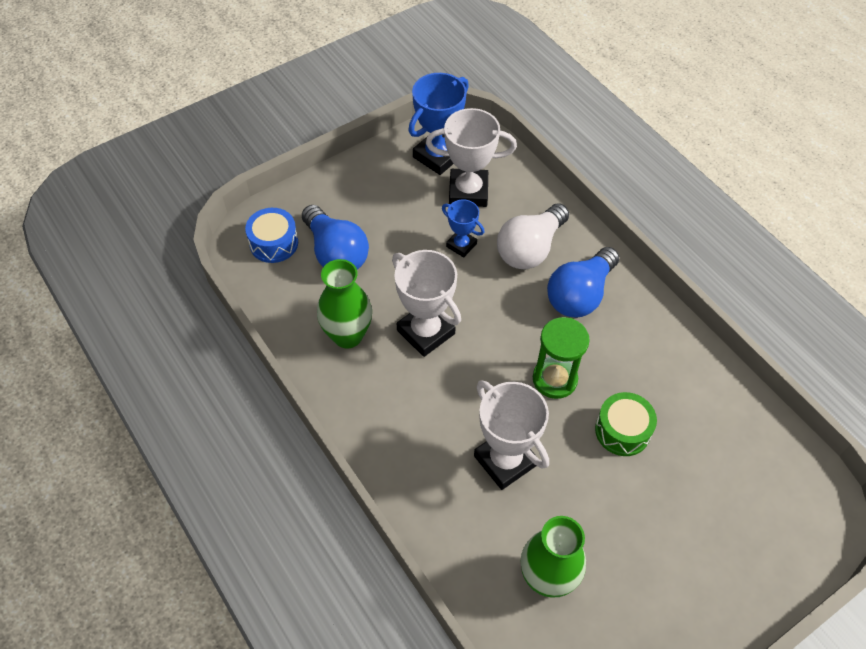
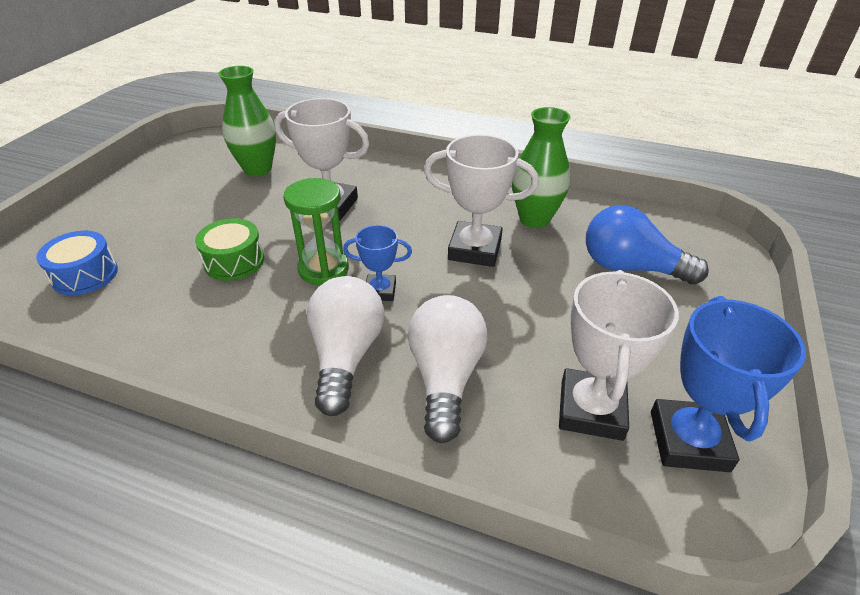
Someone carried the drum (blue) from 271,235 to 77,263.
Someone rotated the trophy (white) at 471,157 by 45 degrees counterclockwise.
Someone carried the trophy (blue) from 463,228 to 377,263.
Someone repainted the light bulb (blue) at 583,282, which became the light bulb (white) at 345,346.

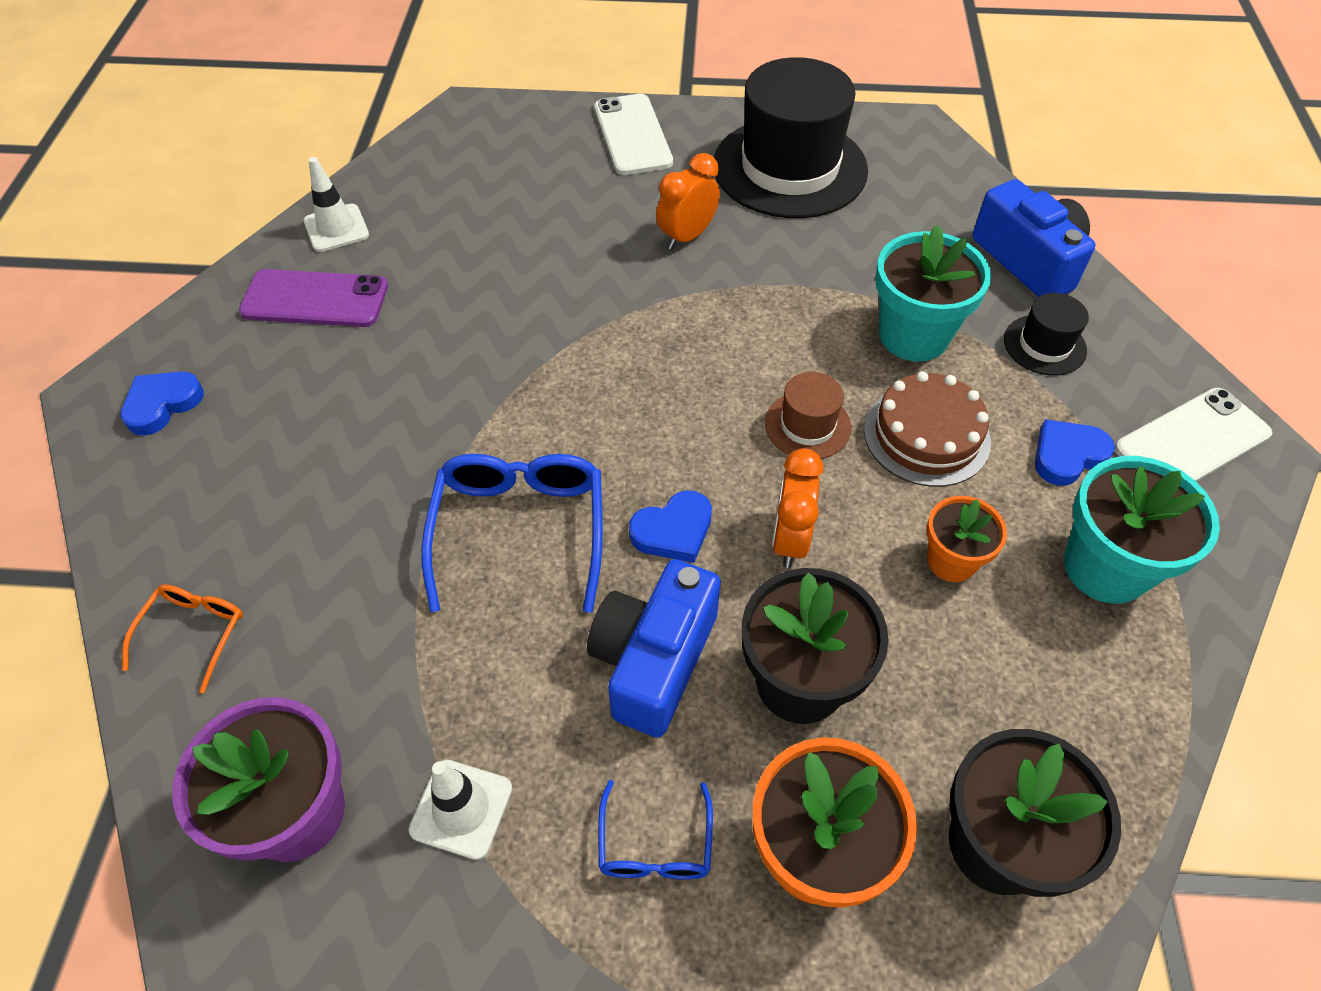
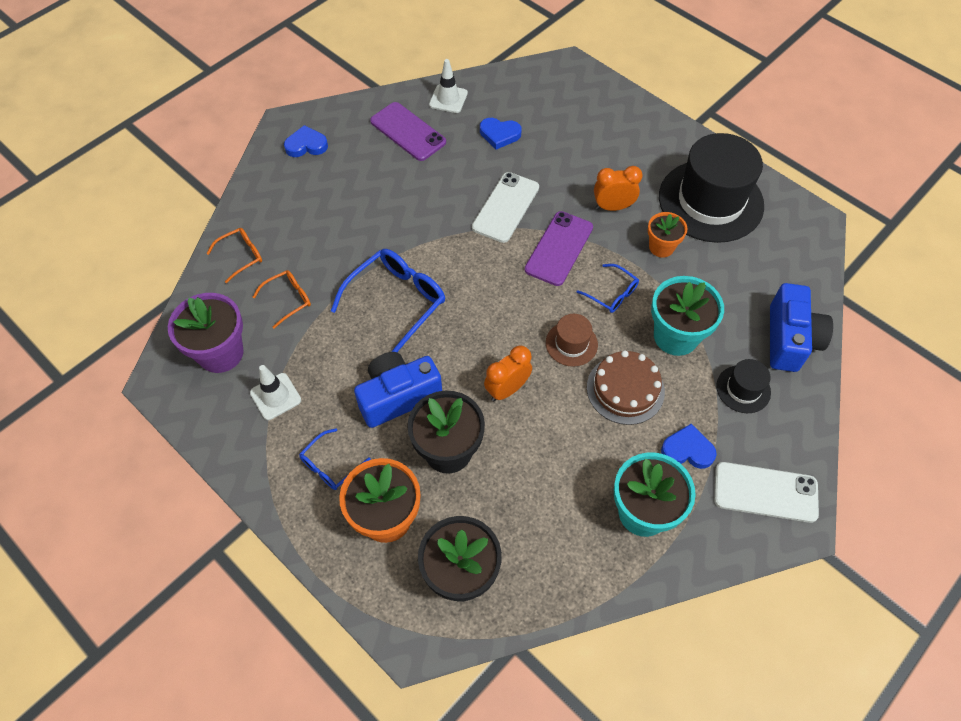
Someone carried the phone (white) from 633,134 to 505,207.
Someone carried the heart (blue) from 670,526 to 500,134.
Someone carried the flower pot (orange) from 967,539 to 667,235.
Someone put down the glasses (orange) at 282,299.
Someone put down the phone (purple) at 559,248.
Someone put down the glasses (blue) at 608,288.

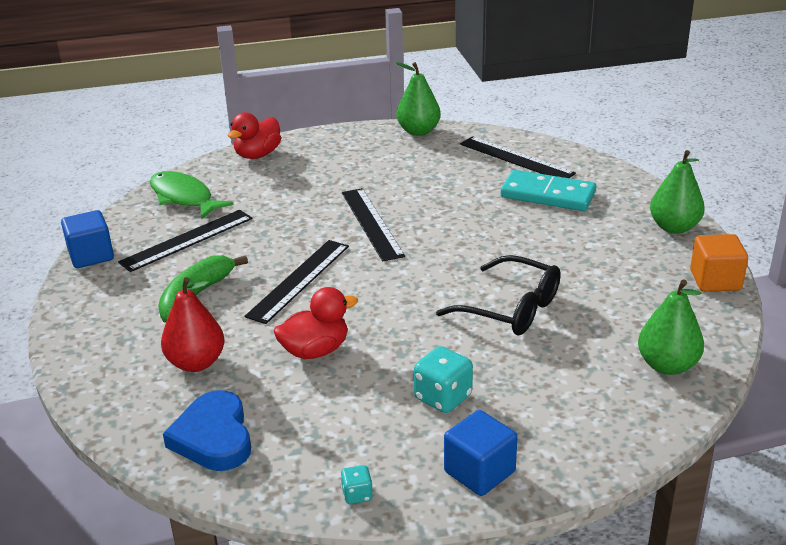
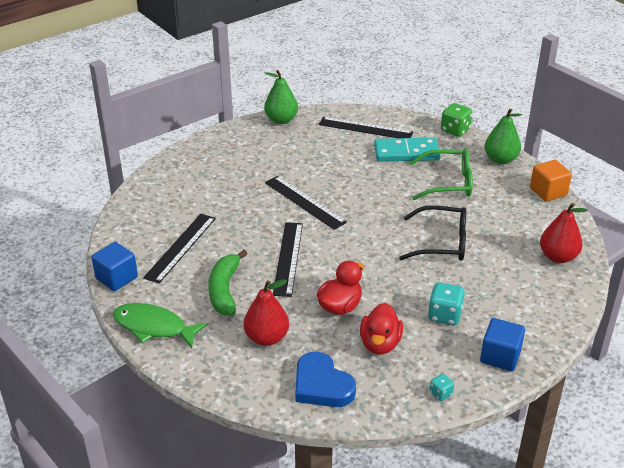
Someone carried the fish (green) from 192,195 to 160,325.
Someone carried the duck (red) from 254,135 to 381,328.
Someone repainted the pear (green) at 671,327, which became the pear (red) at 564,233.
Someone put down the glasses (green) at 441,174.
Someone put down the dice (green) at 457,120.

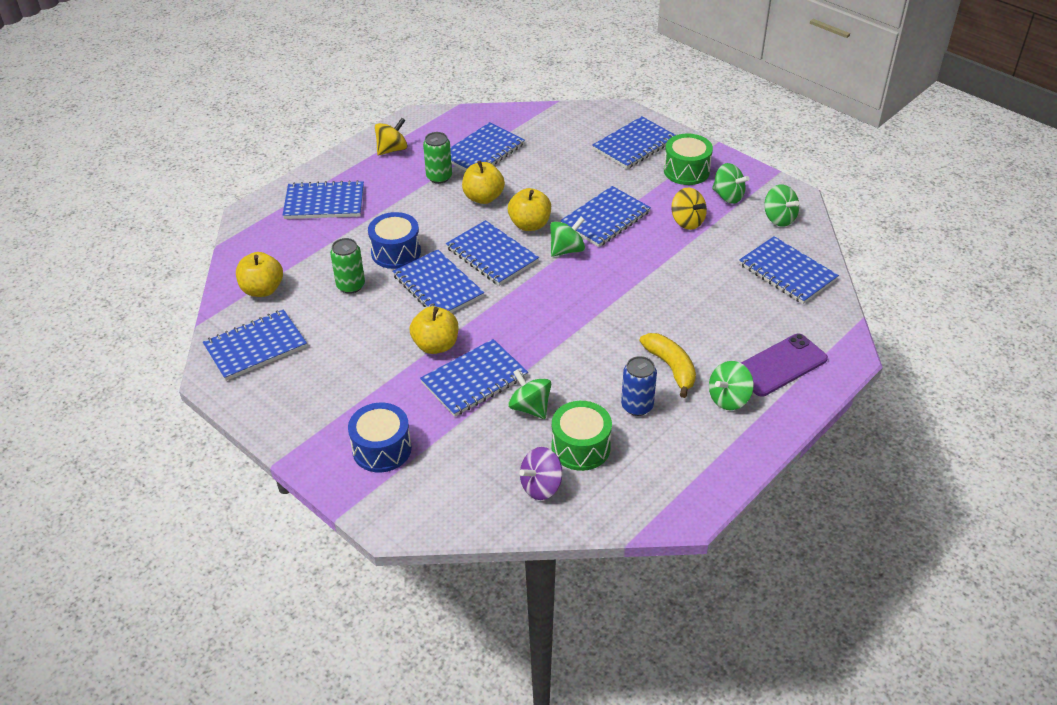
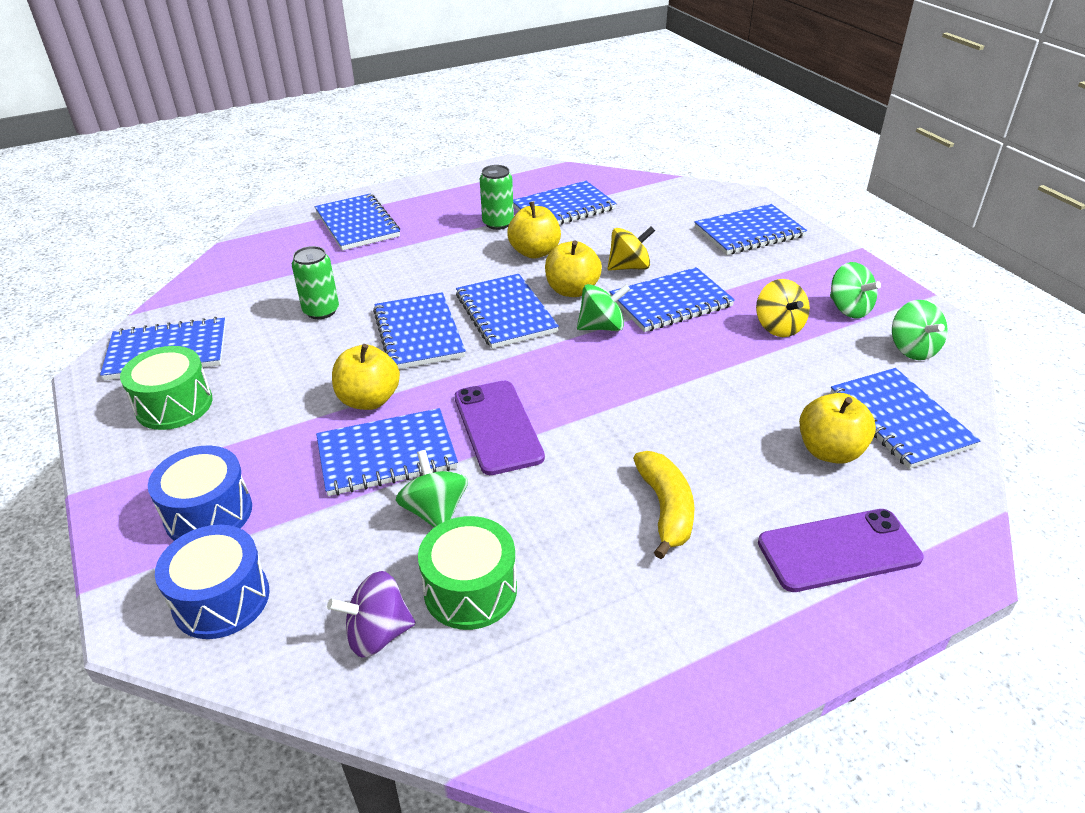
Someone carried the apple (yellow) from 259,274 to 837,428.
Someone rotated the notebook (blue) at 323,199 by 45 degrees clockwise.
Someone carried the drum (blue) from 394,240 to 212,582.
Someone carried the spinning top (yellow) from 391,136 to 631,248.
Someone took away the can (blue) at 639,386.
Someone carried the drum (green) from 688,159 to 166,388.
Someone took away the spinning top (green) at 731,385.
Someone put down the phone (purple) at 500,428.

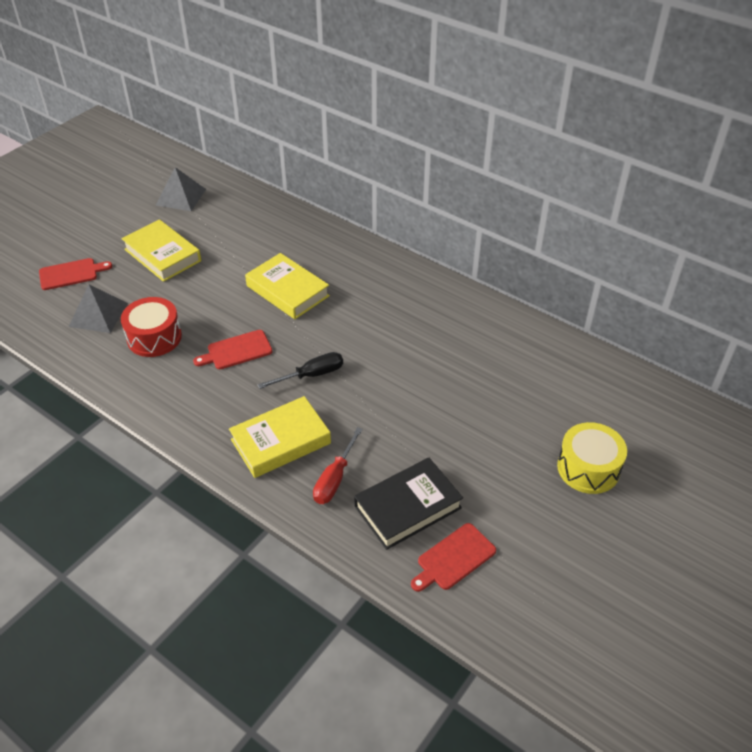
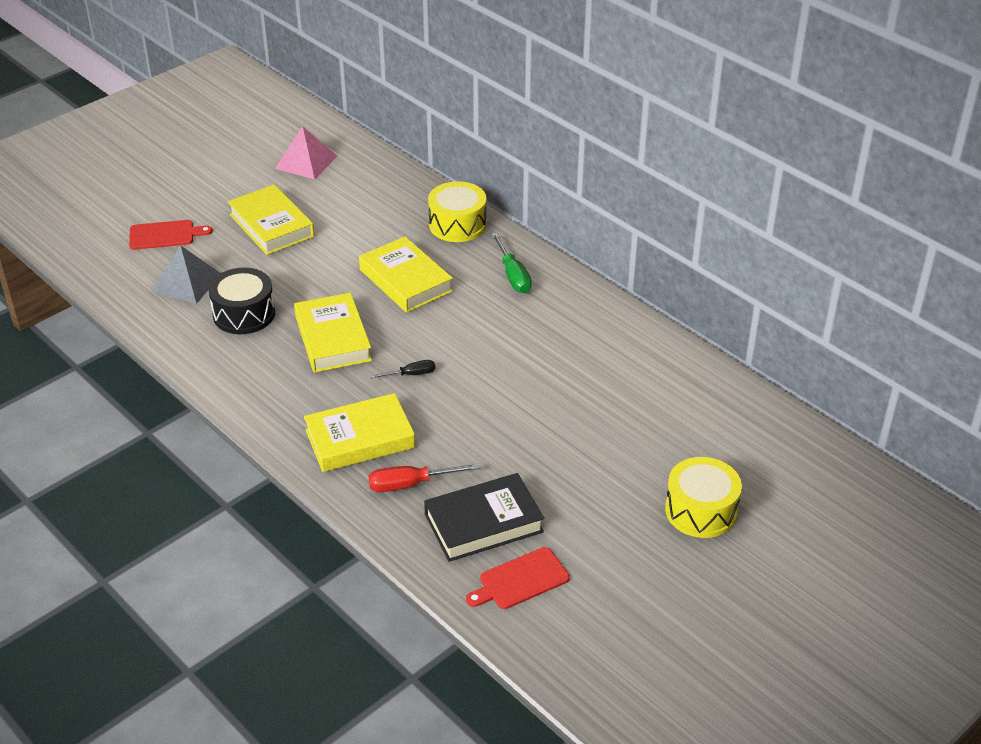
Someone repainted the drum (red) at 151,327, which became the drum (black) at 241,301.
Someone repainted the pyramid (grey) at 181,189, which became the pyramid (pink) at 306,153.
Someone swapped the cutting board (red) at 233,349 for the book (yellow) at 333,333.
Someone scaled the screwdriver (black) at 300,370 by 0.64.
Someone rotated the screwdriver (red) at 338,465 by 45 degrees clockwise.
Someone put down the drum (yellow) at 457,211.
Someone put down the screwdriver (green) at 512,263.

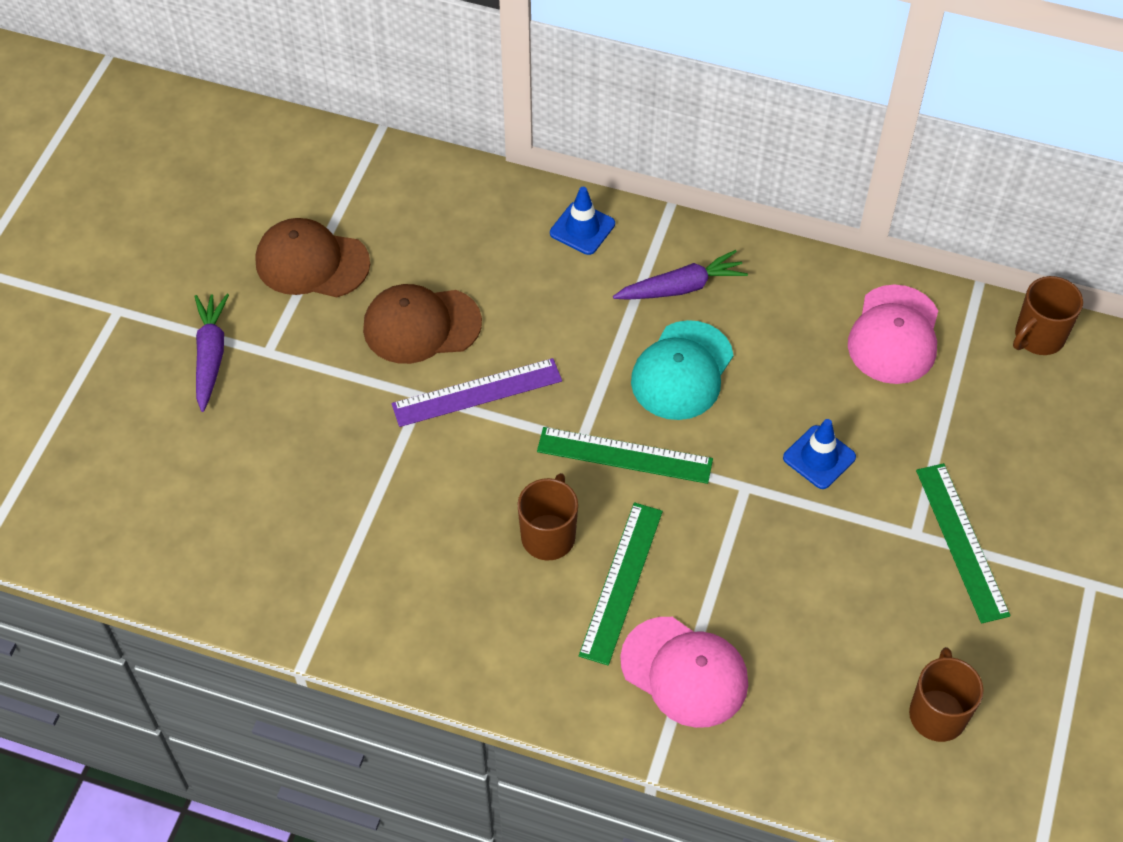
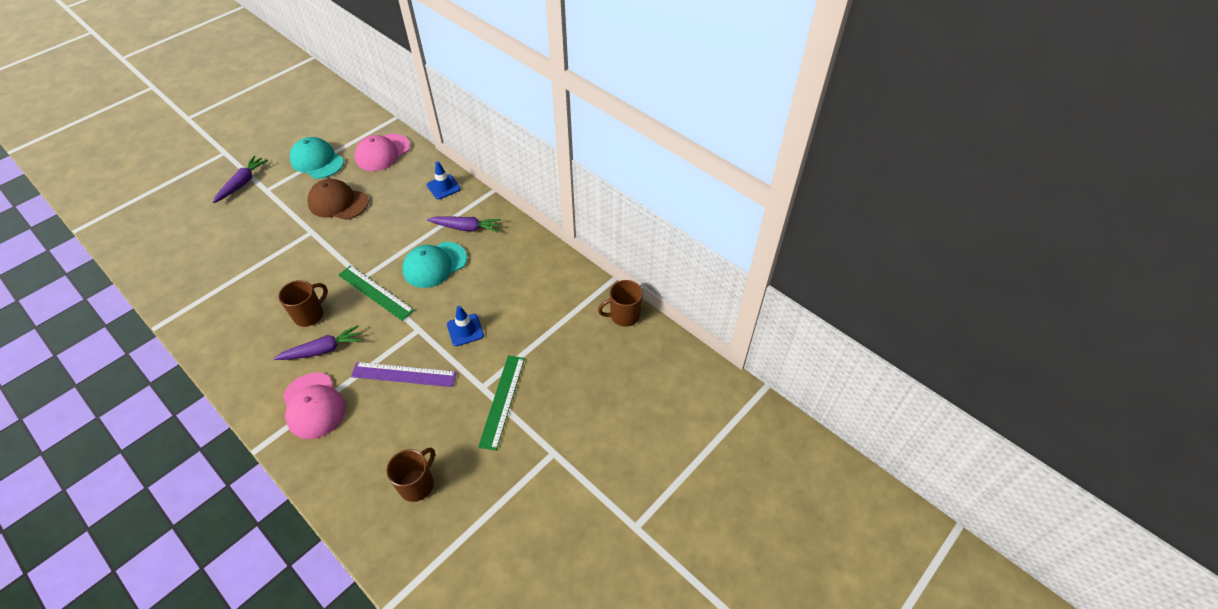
Someone repainted the cap (brown) at 313,257, which became the cap (turquoise) at 317,158.
Someone carried the ruler (purple) from 476,392 to 404,374.
Someone swapped the ruler (green) at 621,584 for the carrot (purple) at 317,342.
Someone carried the cap (pink) from 893,334 to 382,152.

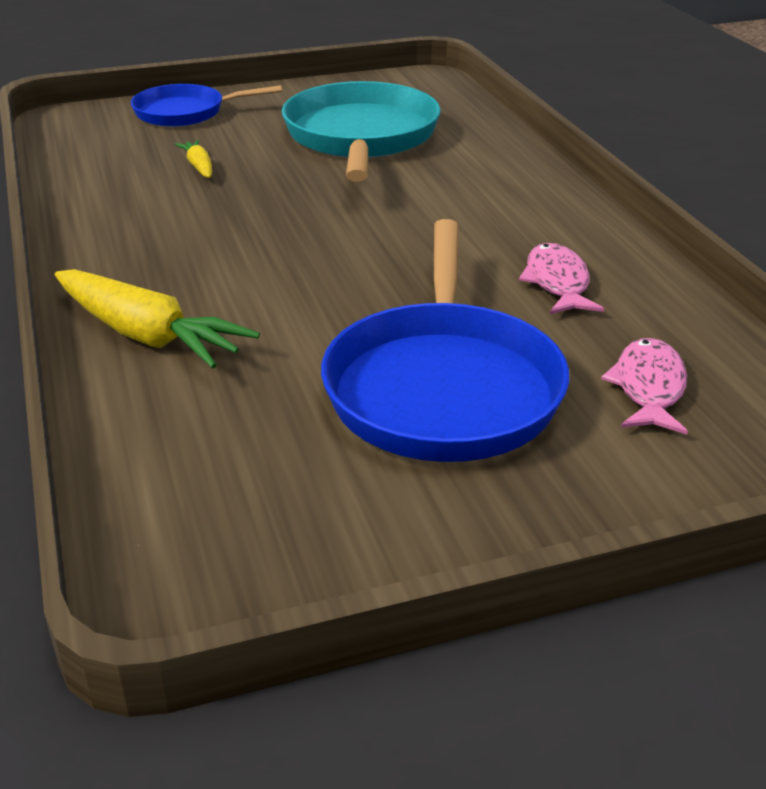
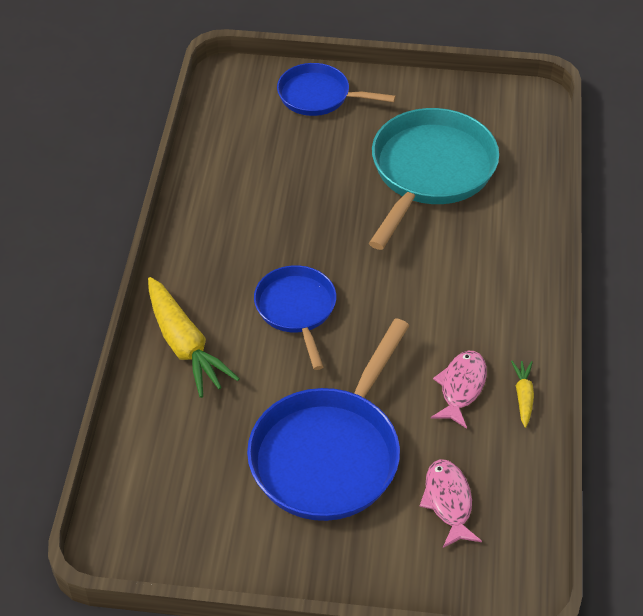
Someone carried the carrot (yellow) from 193,159 to 522,394.
Someone rotated the fish (pink) at 644,386 by 45 degrees counterclockwise.
Someone put down the pan (blue) at 295,317.

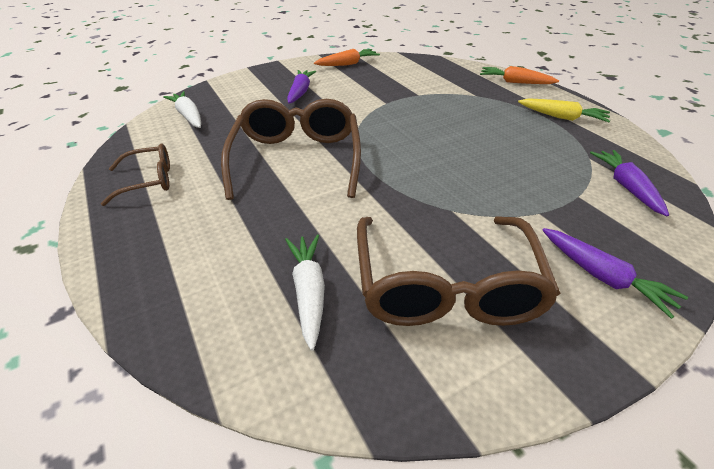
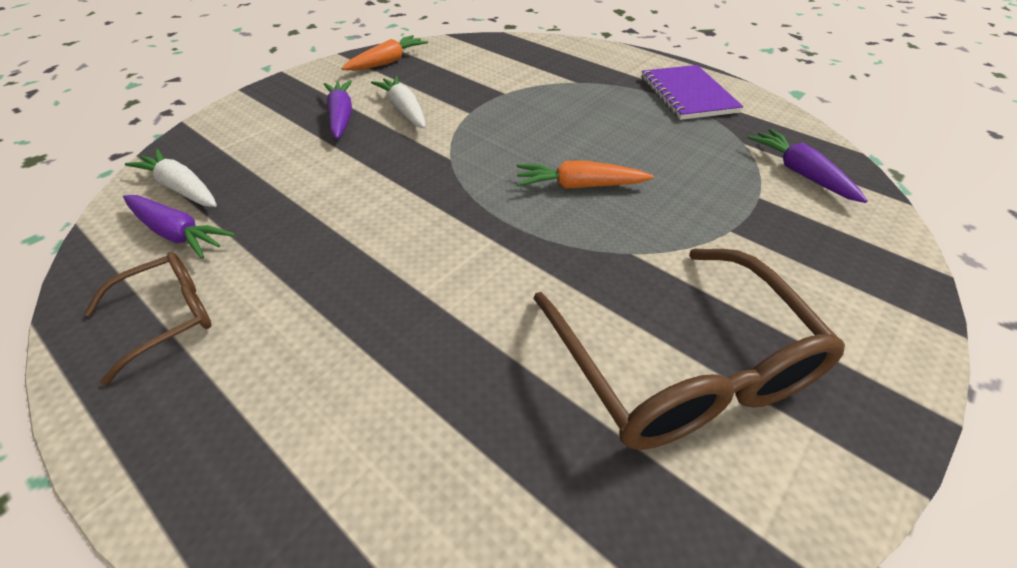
Someone took away the glasses (brown) at 291,149.
Someone carried the carrot (white) from 305,293 to 398,102.
Someone carried the carrot (orange) from 519,75 to 585,175.
Someone swapped the carrot (yellow) at 564,110 for the notebook (purple) at 692,92.
Someone carried the carrot (purple) from 615,273 to 179,227.

